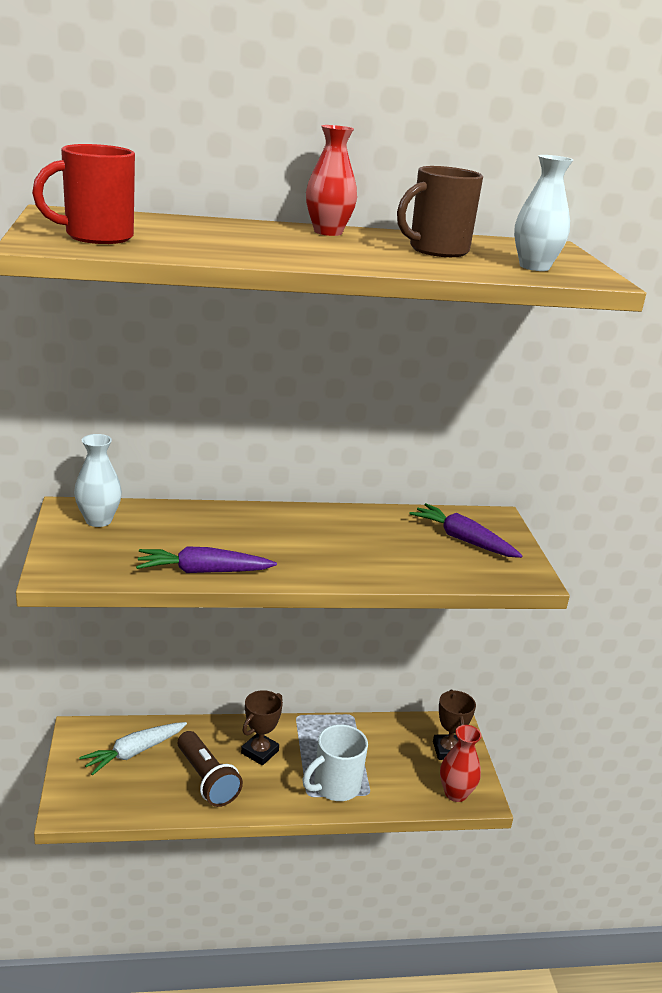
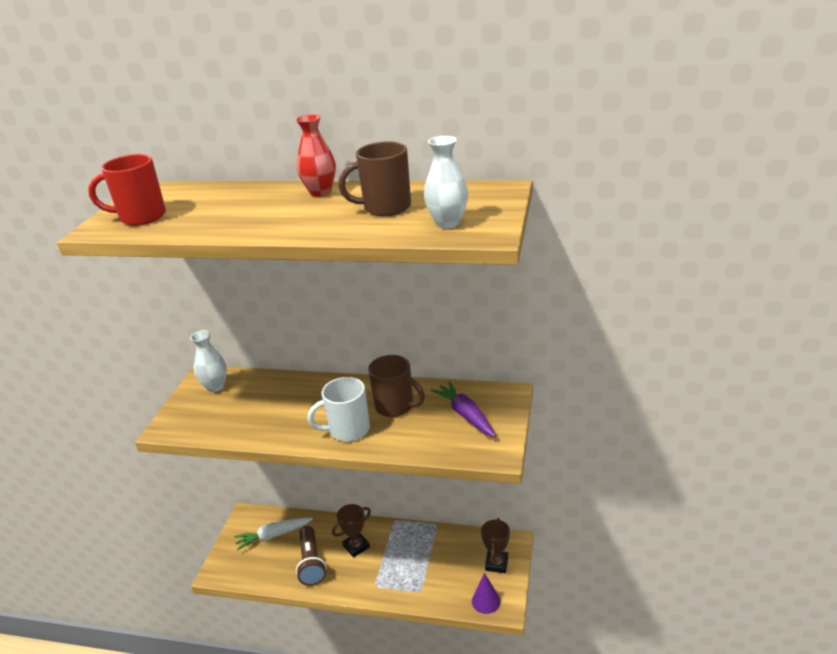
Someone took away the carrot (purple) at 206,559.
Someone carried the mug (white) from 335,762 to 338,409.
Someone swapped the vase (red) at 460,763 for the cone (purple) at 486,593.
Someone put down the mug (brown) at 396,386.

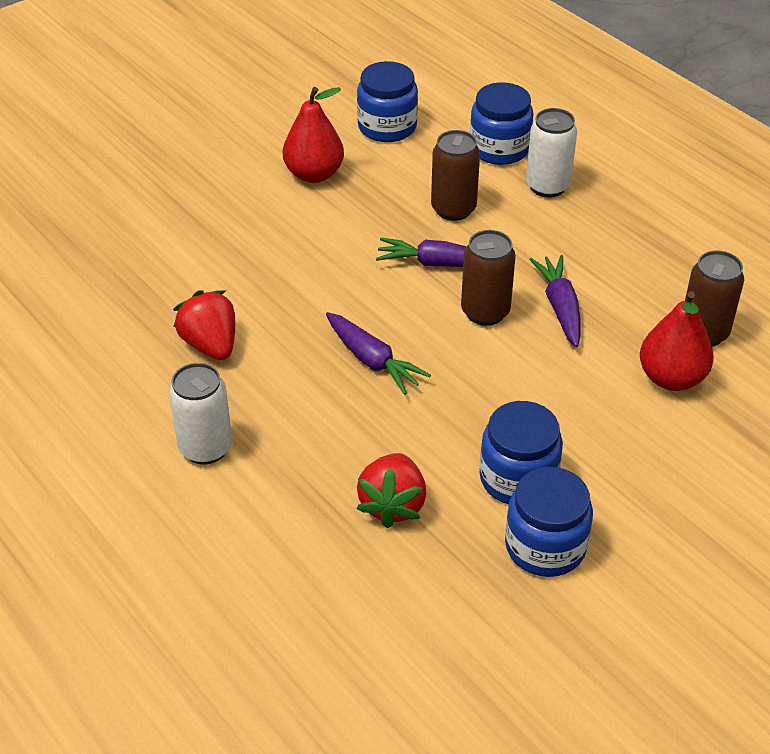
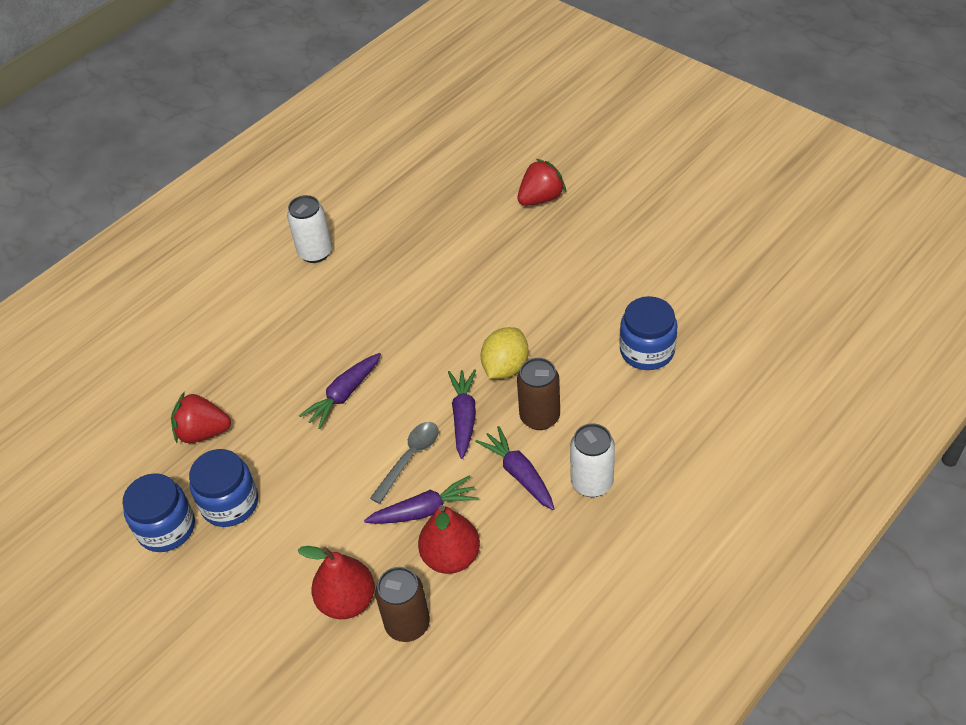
Someone carried the can (white) from 200,413 to 309,229.
Someone carried the strawberry (red) from 204,325 to 541,182.
Someone carried the pear (red) from 313,135 to 449,539.
Someone swapped the can (brown) at 488,278 for the spoon (grey) at 404,463.
Someone took away the jar (blue) at 501,123.
Someone put down the carrot (purple) at 515,468.
Someone put down the lemon (yellow) at 505,353.

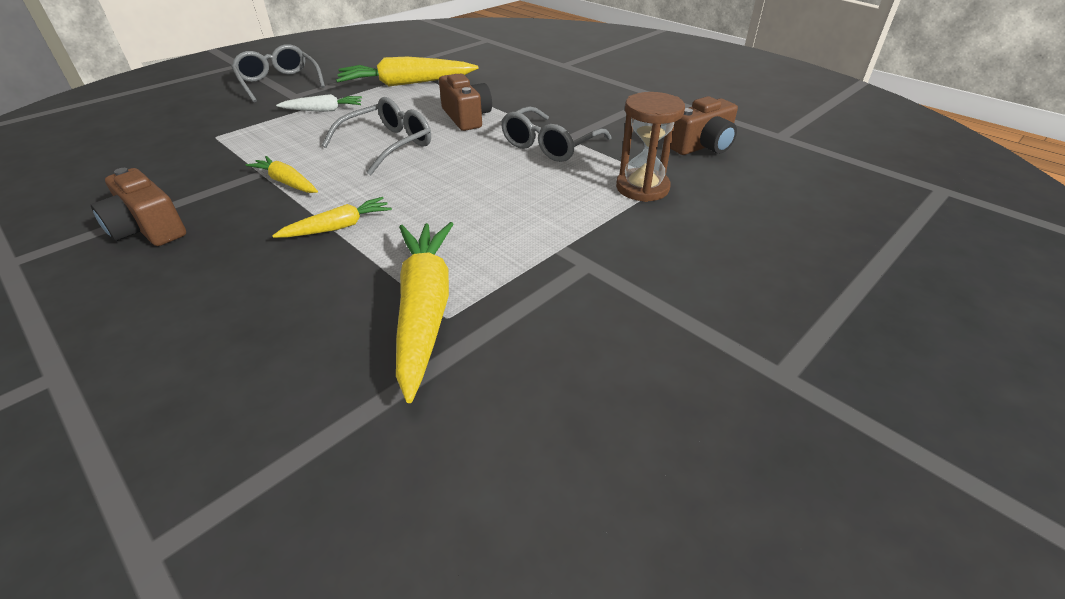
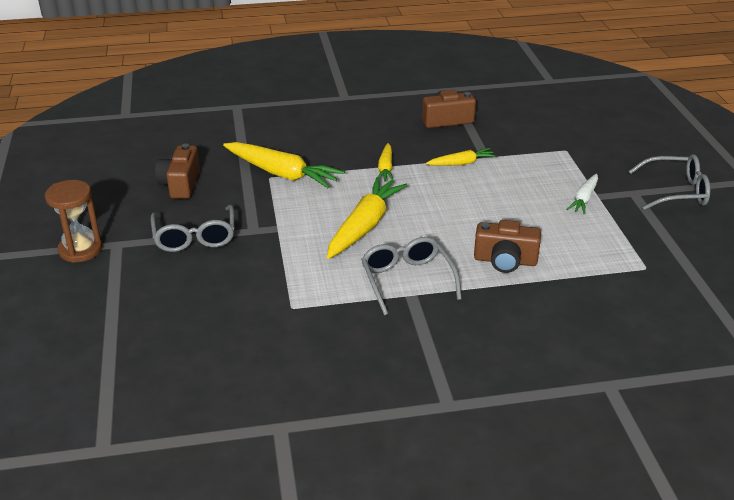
Someone carried the glasses (grey) from 376,136 to 192,228.
Someone carried the carrot (yellow) from 407,71 to 367,218.
Someone carried the hourglass (brown) from 650,147 to 73,221.
Someone carried the camera (brown) from 704,125 to 177,171.

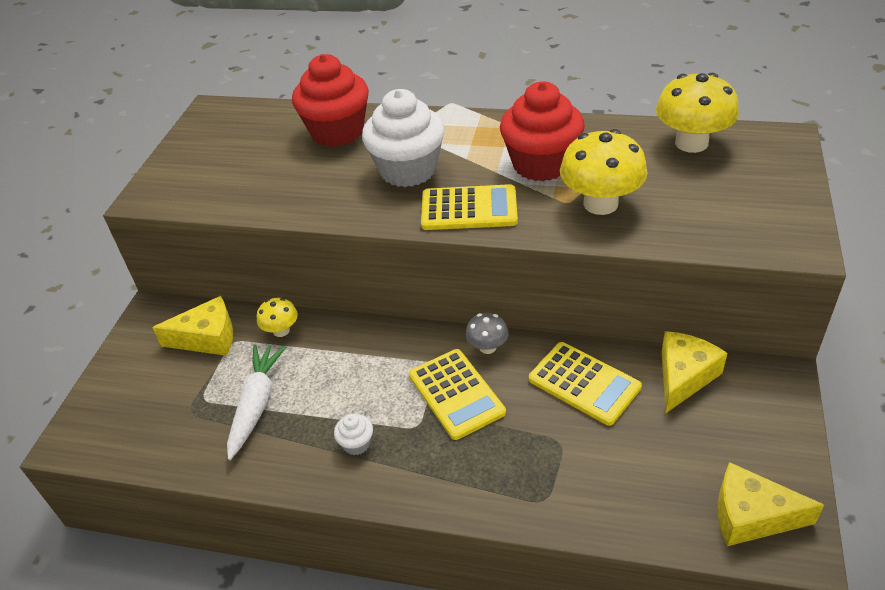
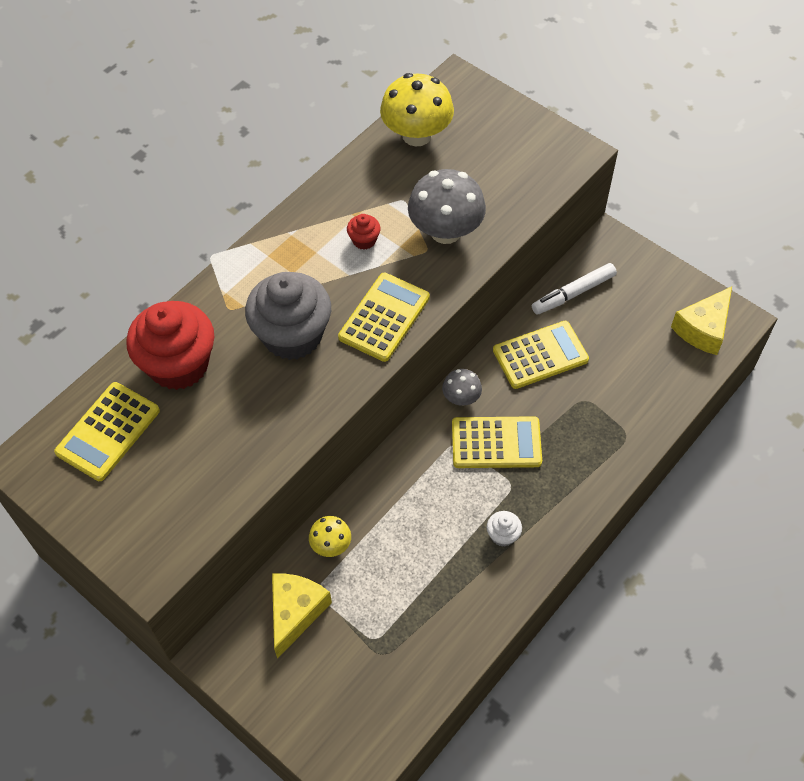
Someone took away the carrot (white) at 256,402.
Someone repainted the cupcake (white) at 403,138, which became the cupcake (grey) at 288,316.
Someone scaled the cupcake (red) at 542,132 by 0.42.
Someone repainted the mushroom (yellow) at 603,172, which became the mushroom (grey) at 447,206.
Someone swapped the cheese (yellow) at 695,372 for the marker (white) at 574,289.
Someone put down the calculator (yellow) at 107,431.

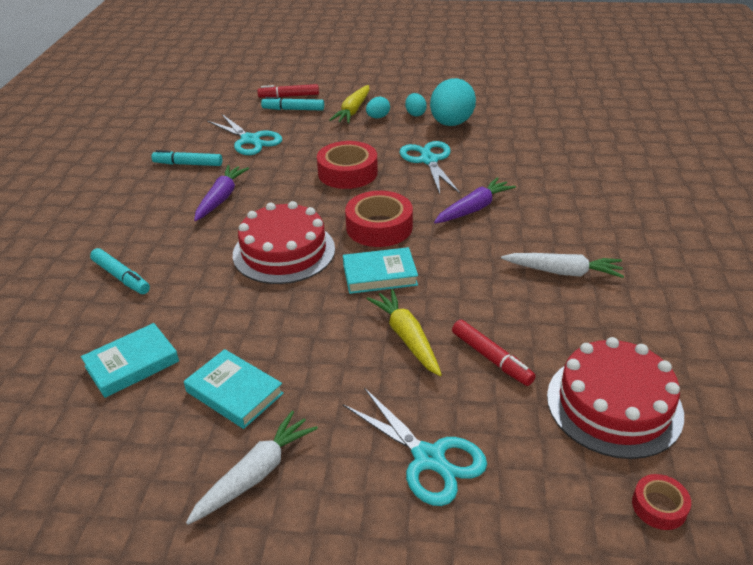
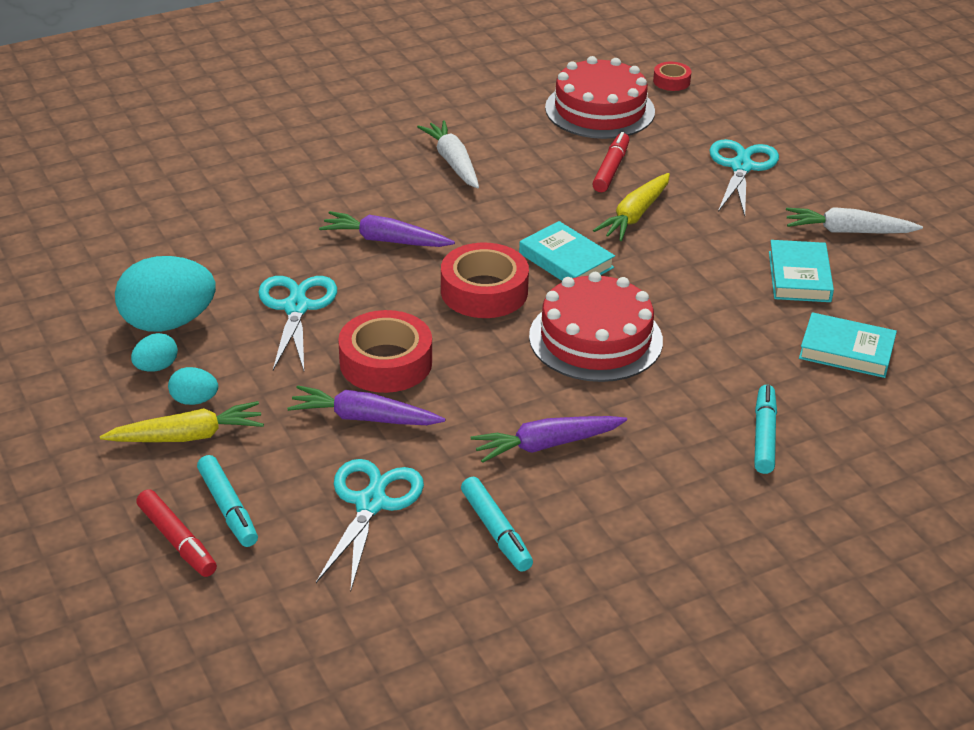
Someone rotated the scissors (turquoise) at 429,167 by 135 degrees clockwise.
Someone put down the carrot (purple) at 366,405.

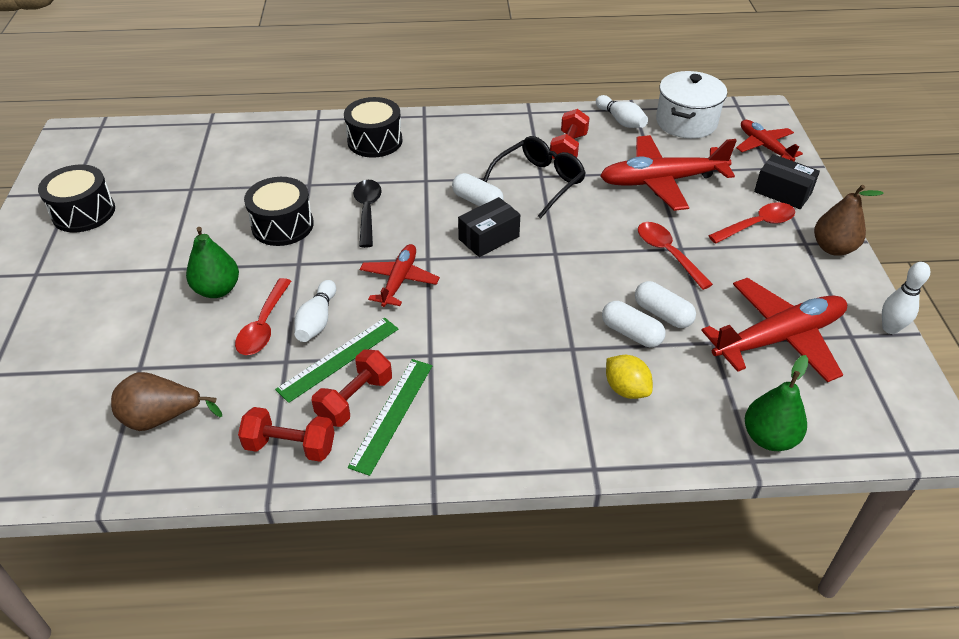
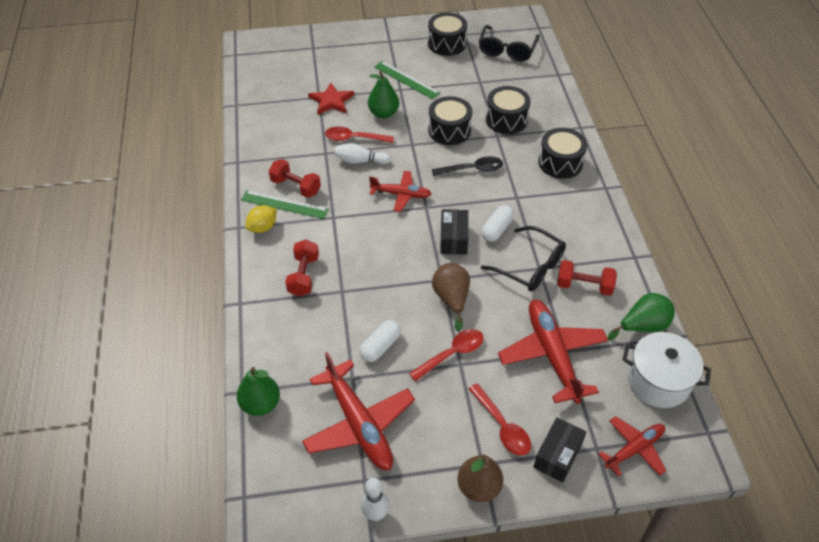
Someone carried the pear (brown) from 166,401 to 451,297.
Someone carried the dumbbell (red) from 286,434 to 302,268.
Someone carried the ruler (green) from 336,360 to 407,80.
Someone rotated the box (black) at 489,227 by 45 degrees clockwise.
Someone swapped the bowling pin (white) at 622,111 for the pear (green) at 641,317.
Someone took away the capsule (white) at 634,324.
Someone carried the lemon (yellow) from 629,377 to 261,219.
Someone put down the star (red) at 331,99.
Someone put down the glasses (black) at 509,43.
Someone put down the drum (black) at 508,110.

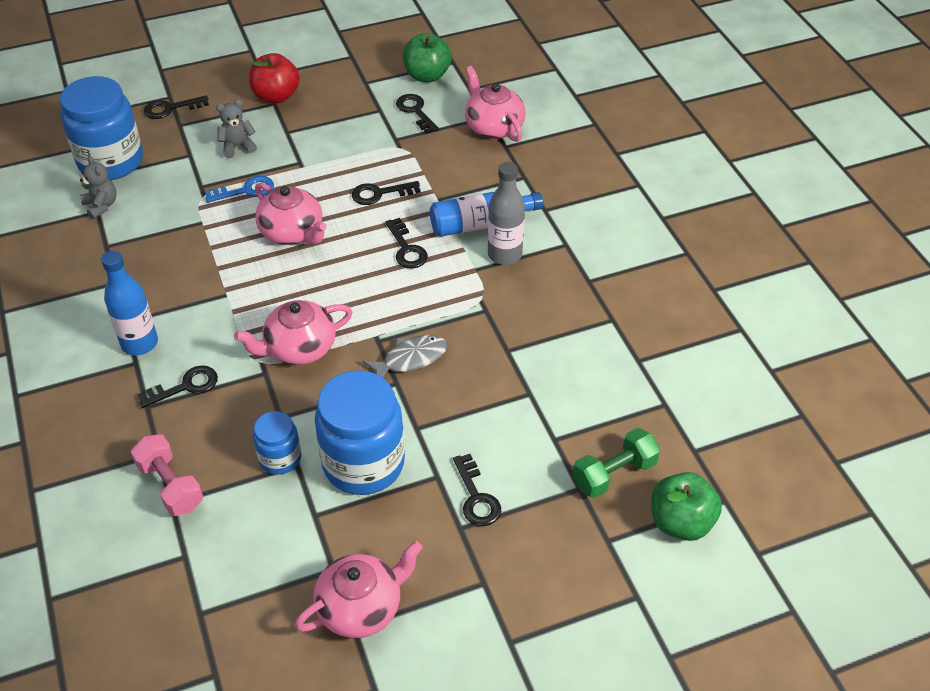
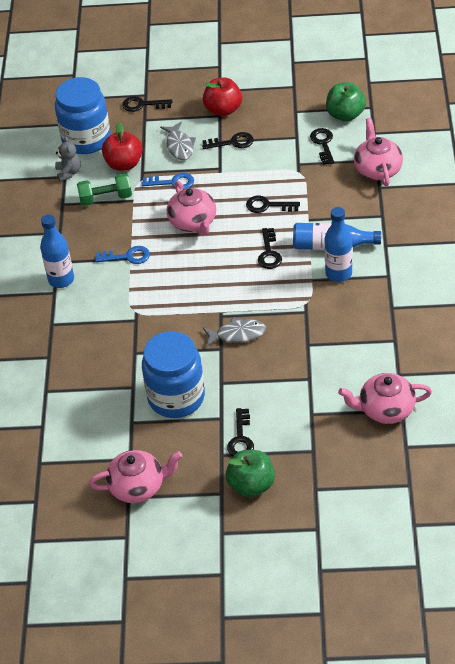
Someone took away the dumbbell (pink) at 167,475.
Someone carried the key (black) from 177,386 to 228,140.
Someone swapped the teddy bear (grey) at 236,129 for the fish (grey) at 178,141.
Someone carried the teapot (pink) from 293,332 to 385,398.
Someone took away the jar (blue) at 277,443.
Someone repainted the bottle (grey) at 506,213, which became the bottle (blue) at 338,244.
Someone carried the dumbbell (green) from 616,463 to 104,189.
Someone carried the apple (green) from 686,506 to 250,473.
Someone put down the key (blue) at 122,255.
Someone put down the apple (red) at 122,146.

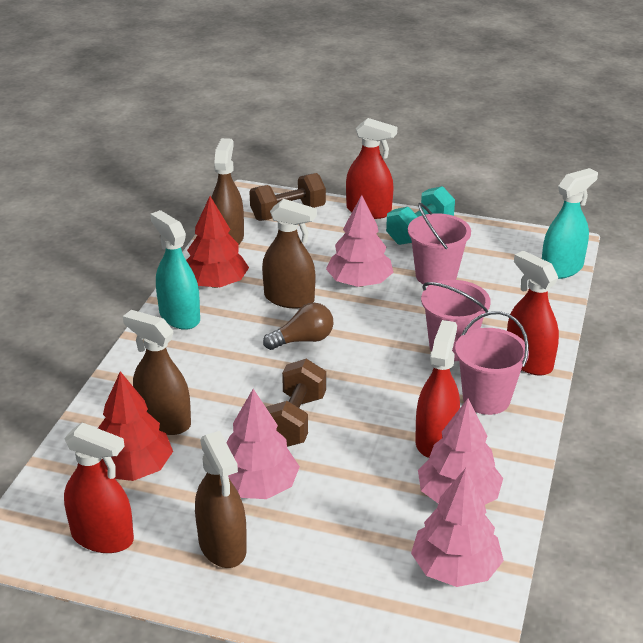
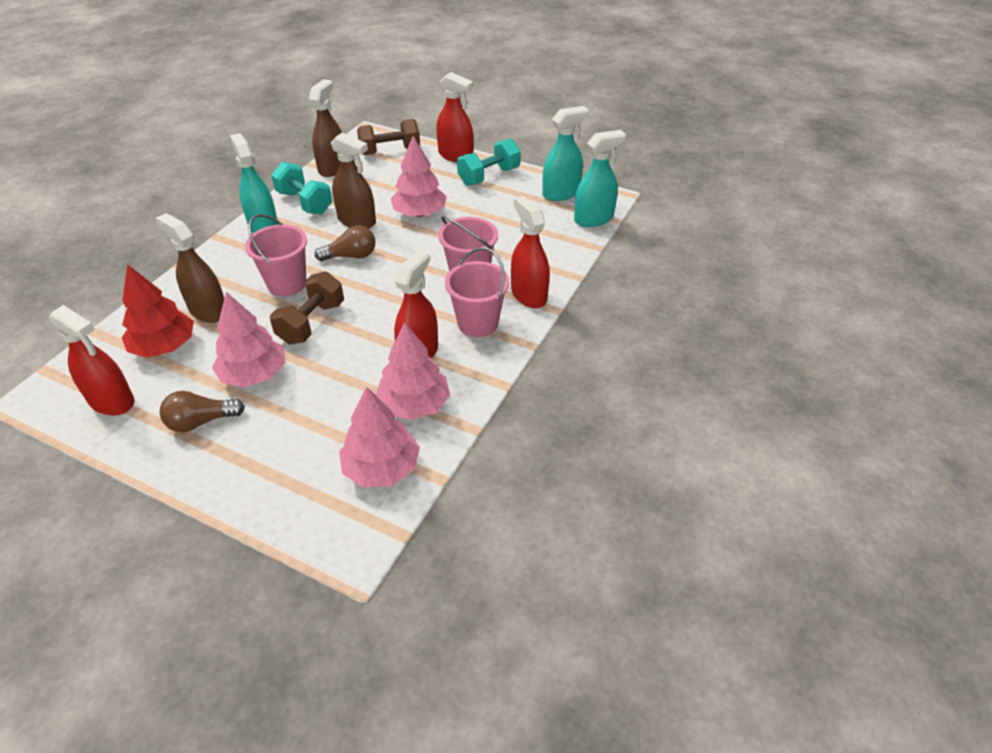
Someone swapped the tree (red) at 217,242 for the dumbbell (turquoise) at 301,188.
Someone swapped the spray bottle (brown) at 221,499 for the light bulb (brown) at 202,411.
Someone carried the bucket (pink) from 439,244 to 276,255.
Someone put down the spray bottle (turquoise) at 565,153.

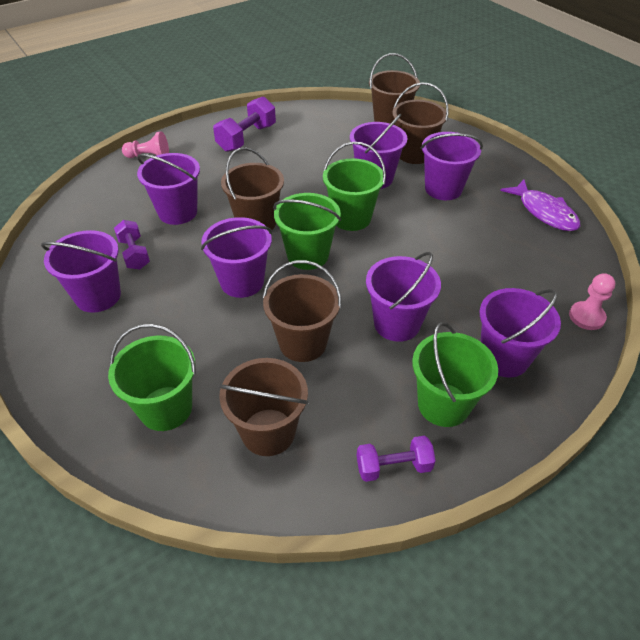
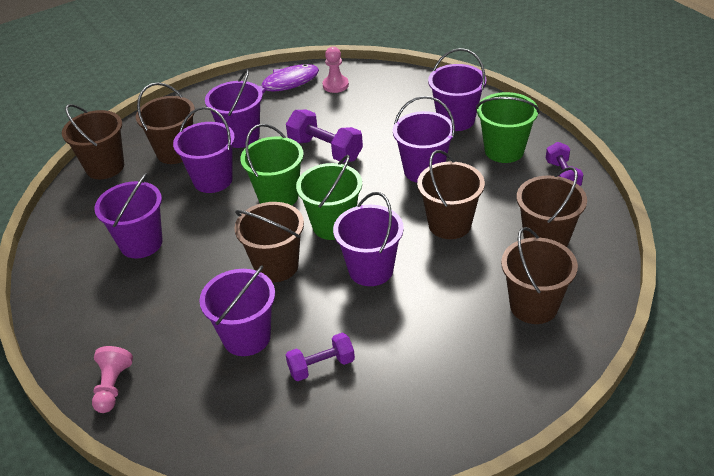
Someone carried the bucket (purple) from 81,271 to 128,215.
Someone repainted the bucket (green) at 152,377, which became the bucket (brown) at 539,275.
Someone carried the dumbbell (purple) from 244,124 to 324,136.
Someone carried the pawn (pink) from 592,301 to 336,70.

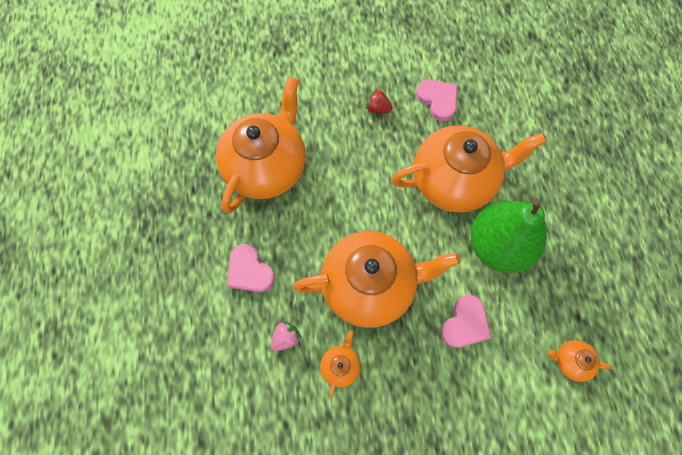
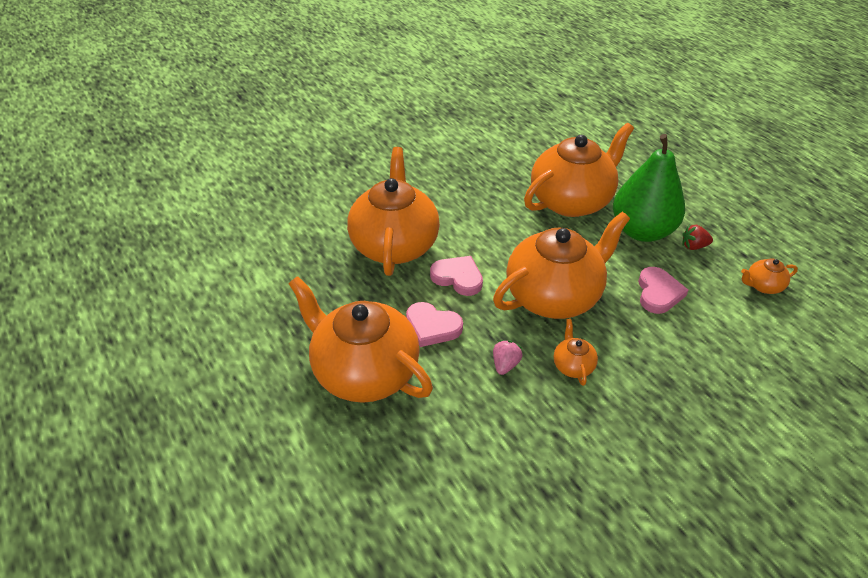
Someone carried the strawberry (red) from 379,101 to 697,237.
Someone carried the heart (pink) from 436,100 to 456,276.
Someone put down the teapot (orange) at 360,339.

